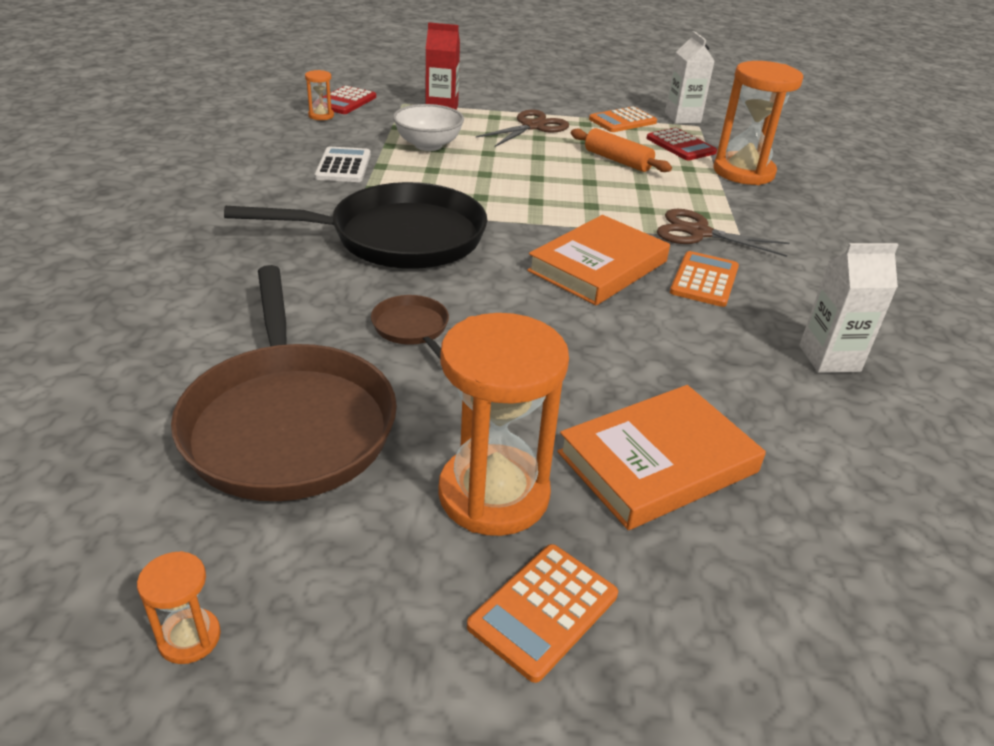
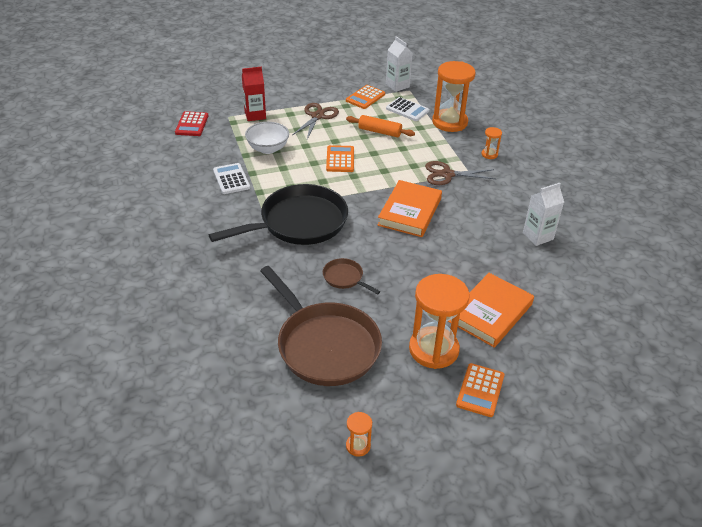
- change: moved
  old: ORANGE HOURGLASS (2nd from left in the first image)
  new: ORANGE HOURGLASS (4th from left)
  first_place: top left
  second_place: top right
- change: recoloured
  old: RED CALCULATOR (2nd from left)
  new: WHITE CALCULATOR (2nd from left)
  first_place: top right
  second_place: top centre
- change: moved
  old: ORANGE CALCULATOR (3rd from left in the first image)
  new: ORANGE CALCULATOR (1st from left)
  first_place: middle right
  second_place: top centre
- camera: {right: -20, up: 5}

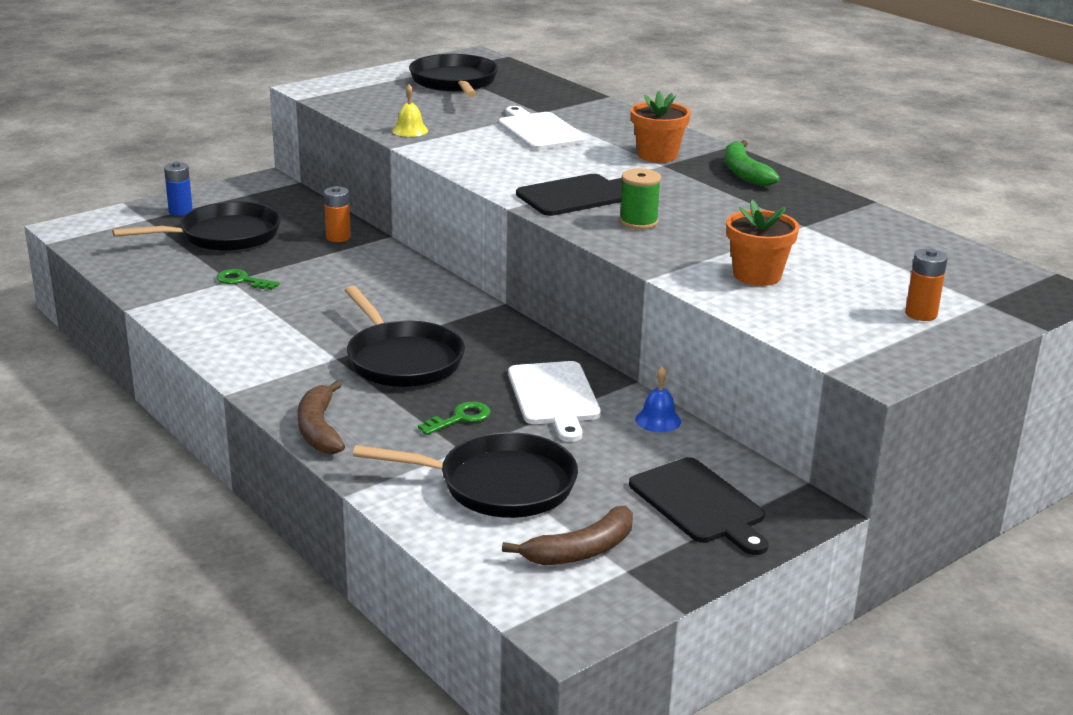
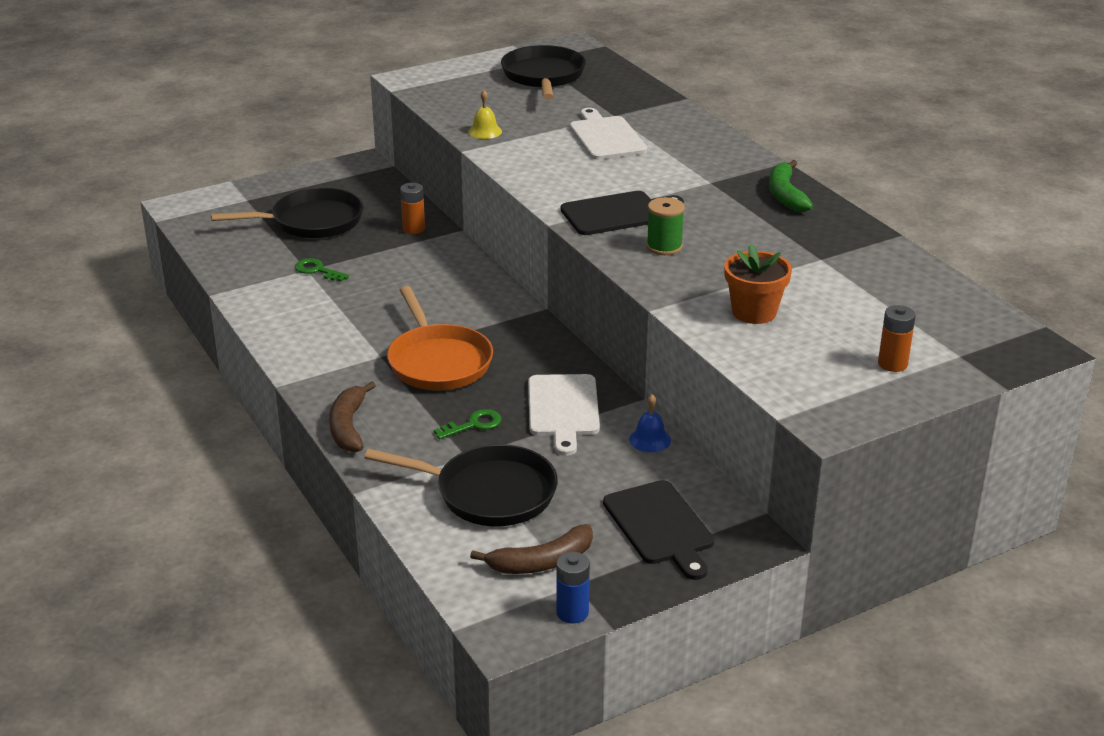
- change: removed
  old: ORANGE FLOWER POT (1st from left)
  first_place: top centre
- change: moved
  old: BLUE BATTERY
  first_place: top left
  second_place: bottom centre
- change: recoloured
  old: BLACK PAN (2nd from left)
  new: ORANGE PAN
  first_place: centre
  second_place: centre
- camera: {right: 10, up: 5}

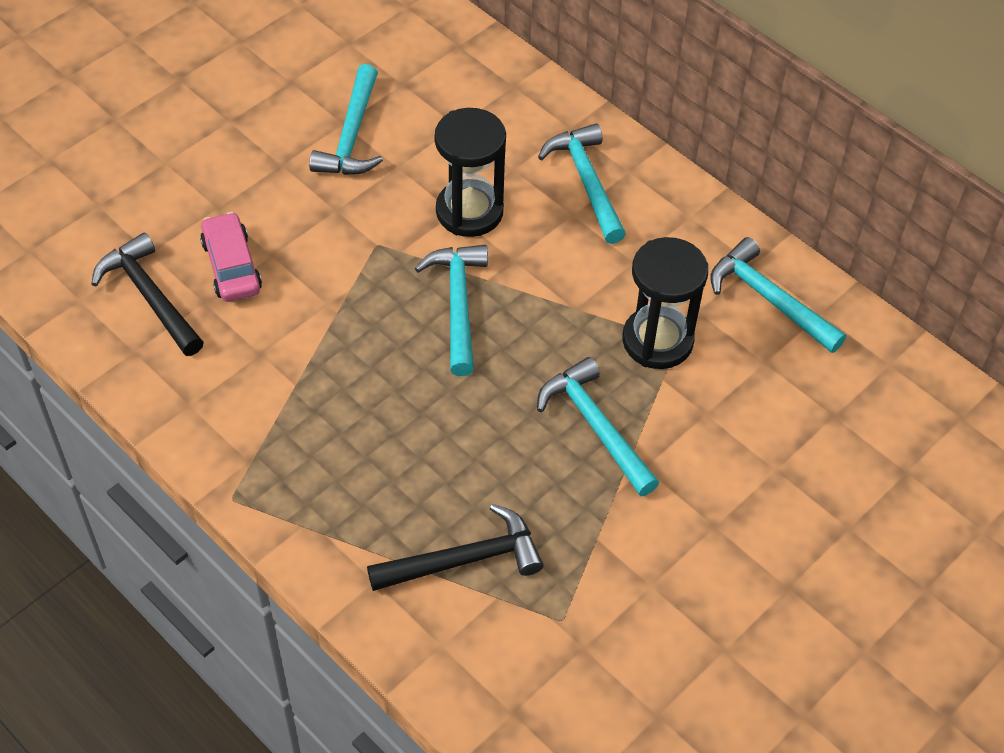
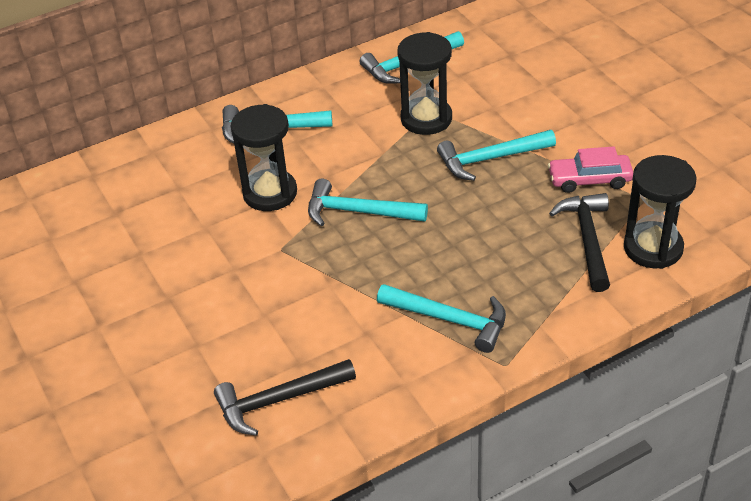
- change: moved
  old: TURQUOISE HAMMER (1st from left in the first image)
  new: TURQUOISE HAMMER (4th from left)
  first_place: top centre
  second_place: centre
- change: moved
  old: PINK CAR
  first_place: middle left
  second_place: middle right
- change: added
  new: BLACK HOURGLASS (3rd from left)
  second_place: middle right
- camera: {right: -70, up: -10}

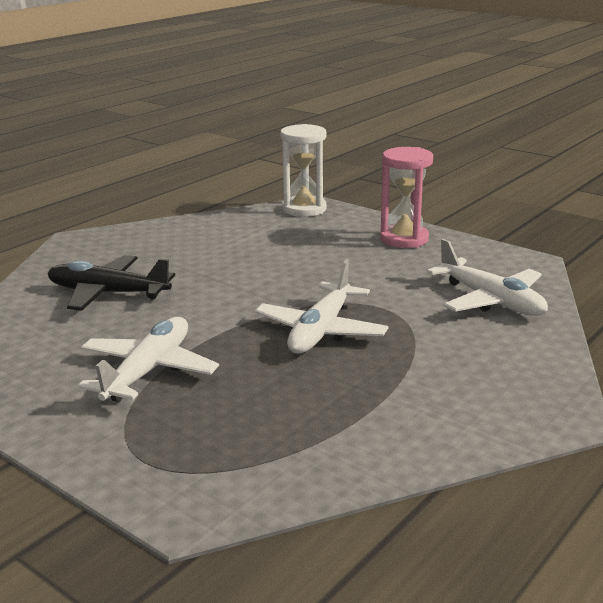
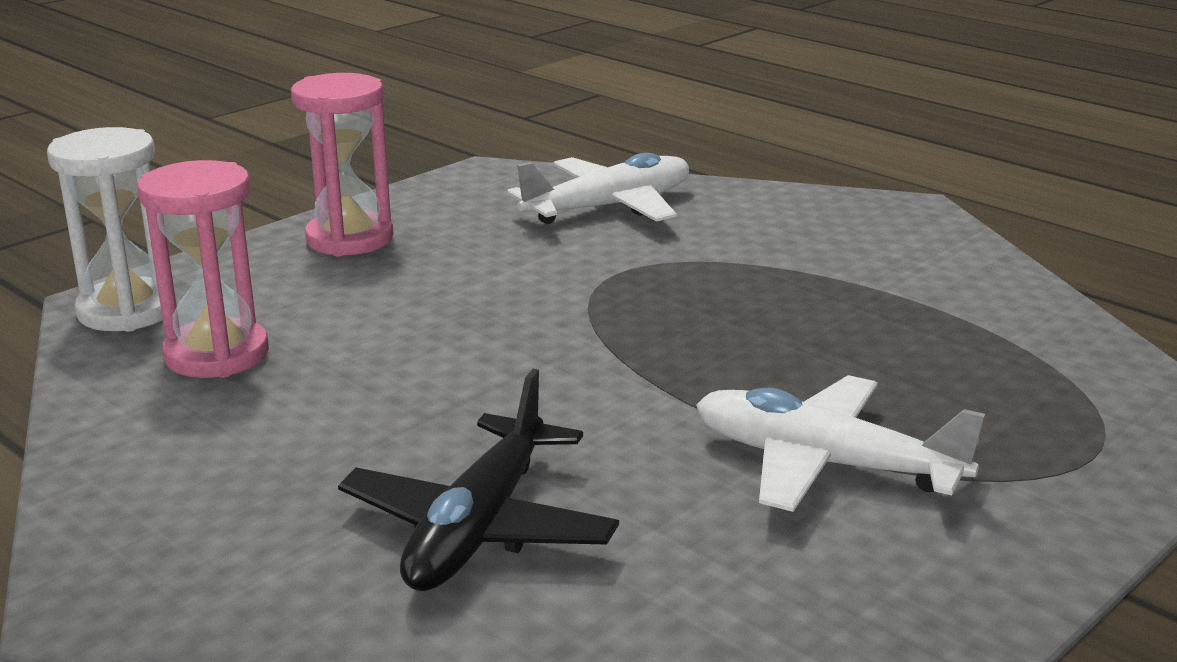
- change: removed
  old: WHITE PLANE (2nd from left)
  first_place: centre
- change: added
  new: PINK HOURGLASS (1st from left)
  second_place: middle left
- camera: {right: -85, up: 0}

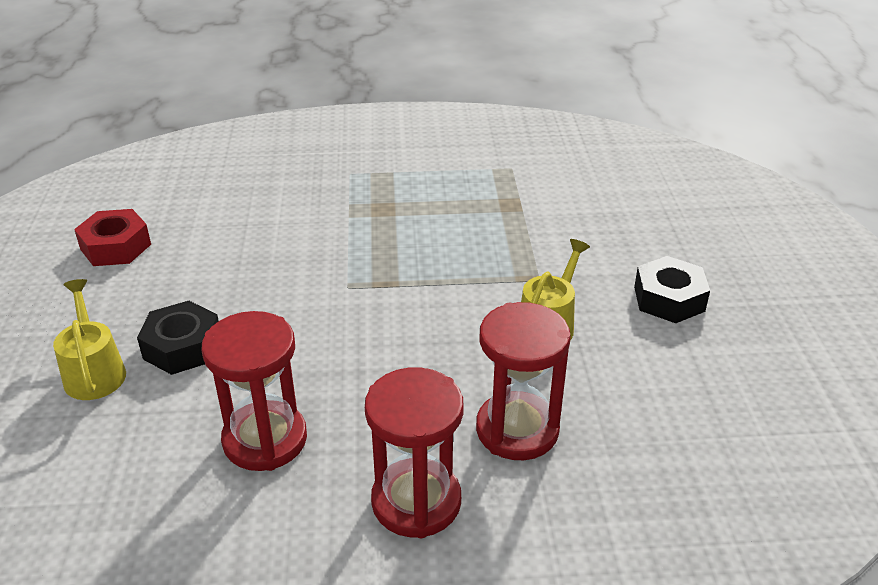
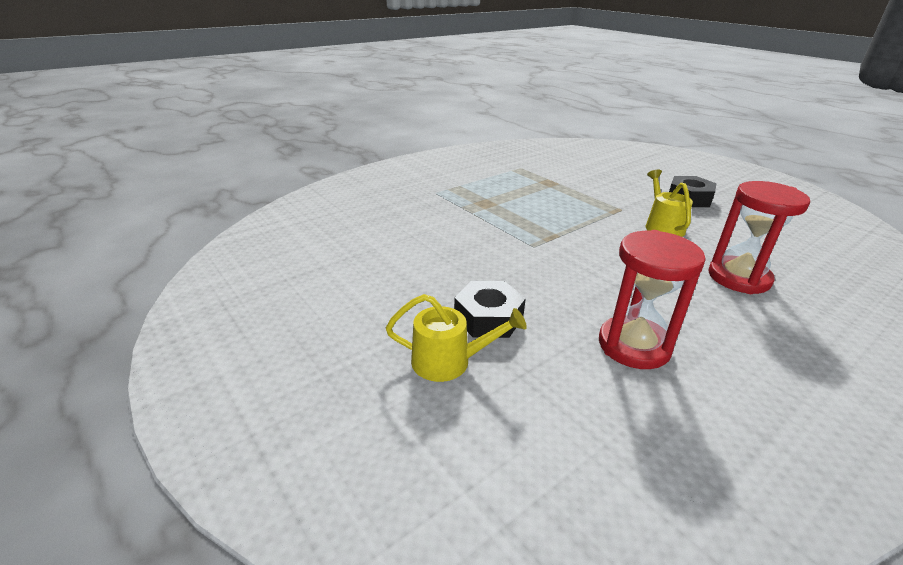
- change: removed
  old: RED NUT
  first_place: middle left
- change: turned
  old: YELLOW WATERING CAN (1st from left)
  first_place: middle left
  second_place: centre
  degrees: 150
- change: removed
  old: RED HOURGLASS (2nd from left)
  first_place: bottom centre
- camera: {right: -35, up: -5}

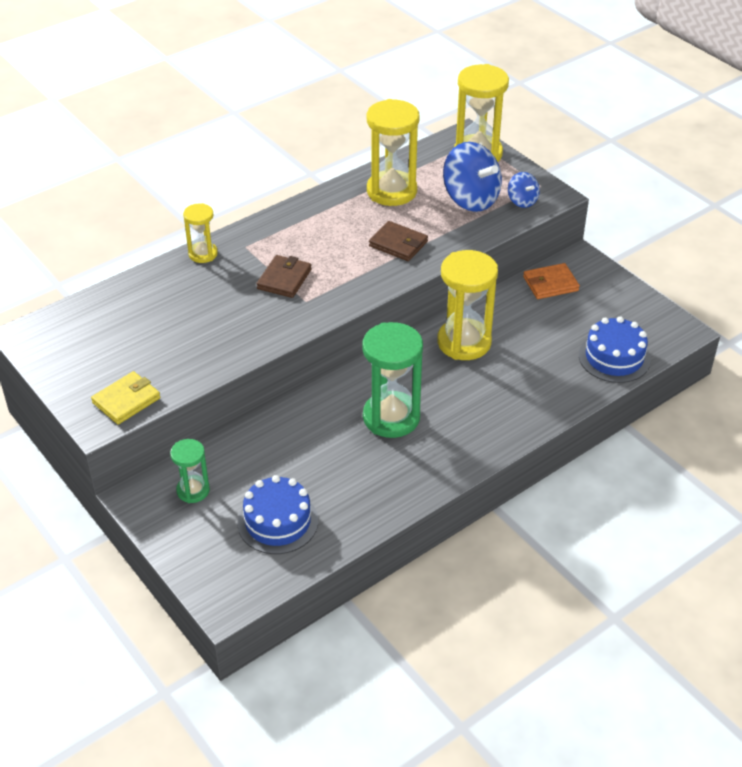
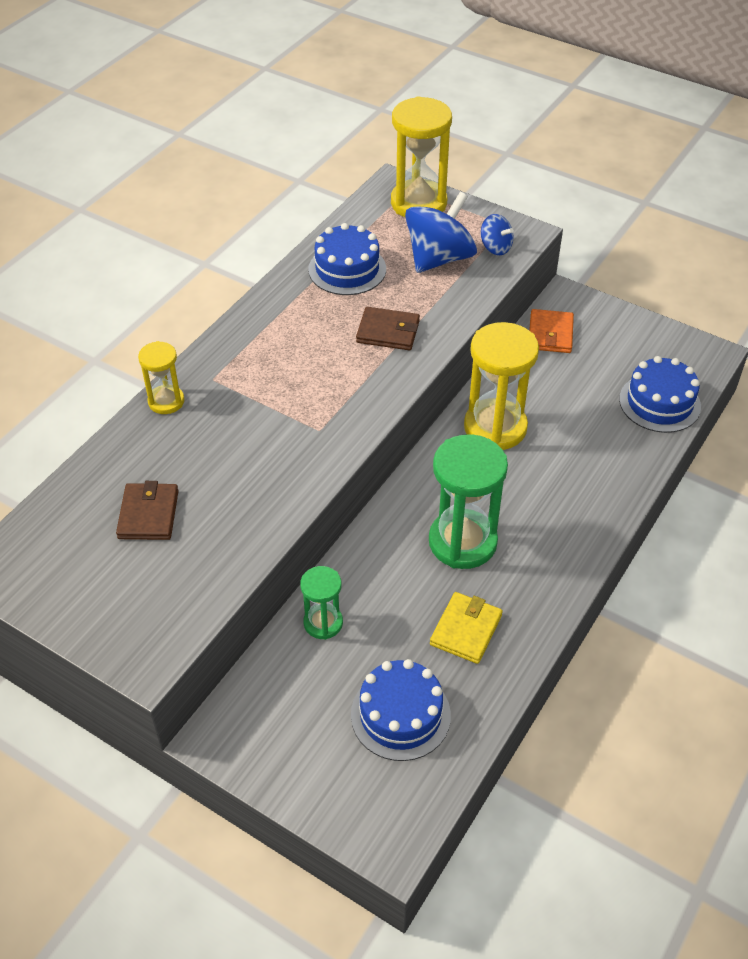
- change: replaced
  old: YELLOW HOURGLASS (2nd from left)
  new: BLUE CAKE (1st from left)
  first_place: top centre
  second_place: top centre
- change: turned
  old: BLUE SPINNING TOP (1st from left)
  first_place: top centre
  second_place: top centre
  degrees: -75
- change: moved
  old: BROWN WALLET (1st from left)
  first_place: centre
  second_place: middle left
- change: turned
  old: ORANGE WALLET
  first_place: middle right
  second_place: middle right
  degrees: -45
- change: moved
  old: YELLOW WALLET
  first_place: middle left
  second_place: centre
- change: moved
  old: GREEN HOURGLASS (1st from left)
  first_place: middle left
  second_place: centre
- camera: {right: -20, up: 5}

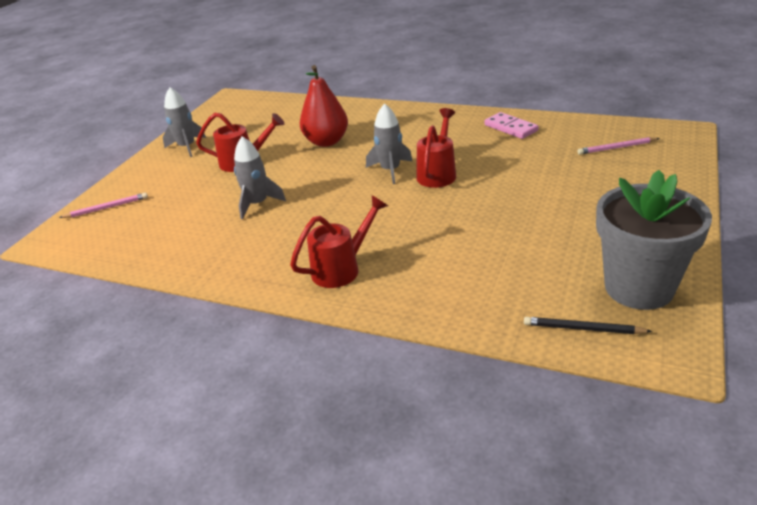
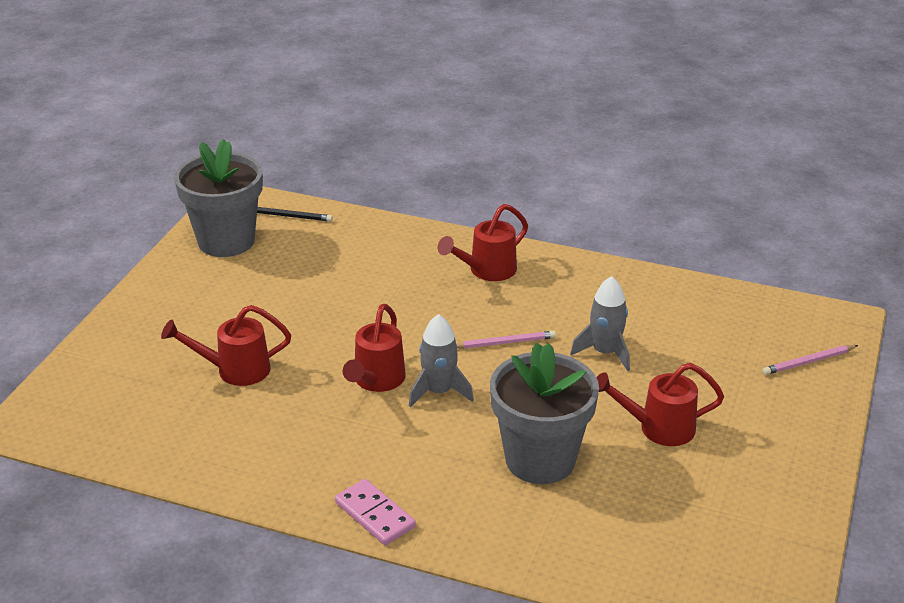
- change: replaced
  old: RED PEAR
  new: GREY FLOWER POT (2nd from left)
  first_place: top centre
  second_place: bottom centre
- change: removed
  old: GREY ROCKET (1st from left)
  first_place: top left
- change: moved
  old: PINK DOMINO
  first_place: top right
  second_place: bottom centre
- change: moved
  old: PINK PENCIL (2nd from left in the first image)
  new: PINK PENCIL (1st from left)
  first_place: top right
  second_place: centre
- change: added
  new: RED WATERING CAN (1st from left)
  second_place: middle left
- camera: {right: 175, up: 0}

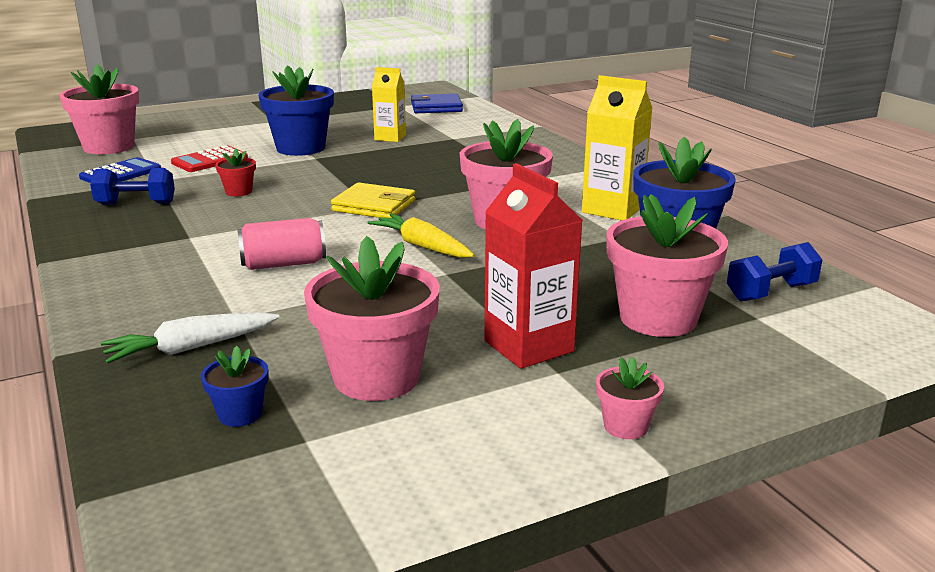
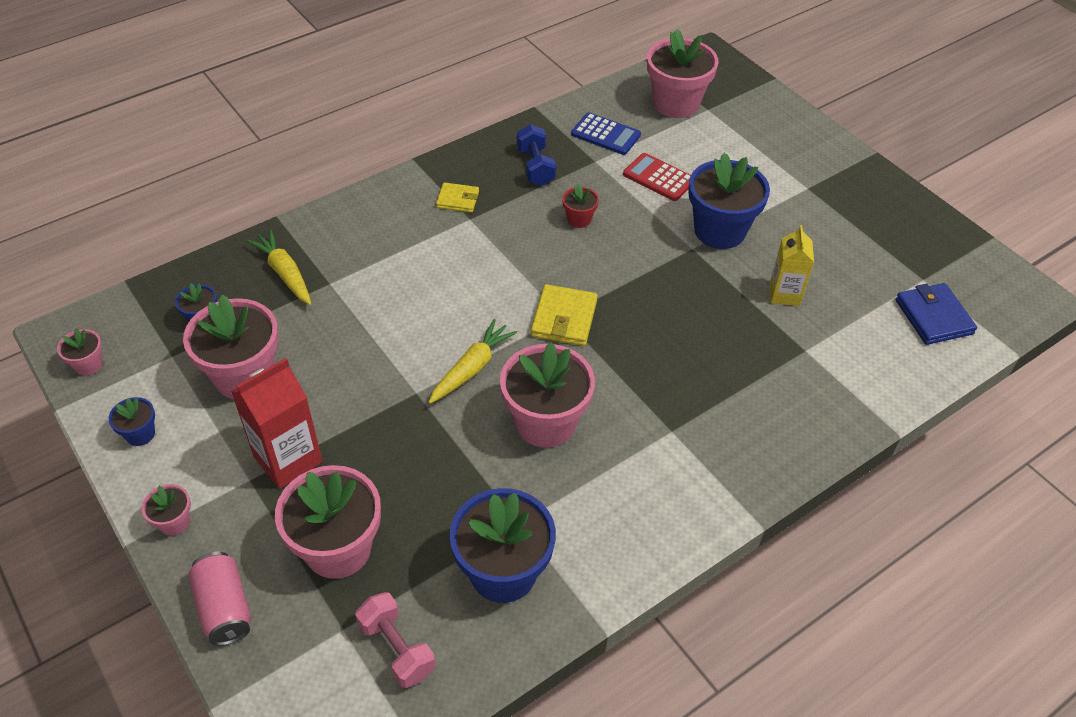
- change: removed
  old: YELLOW CARTON (2nd from left)
  first_place: top centre
- change: moved
  old: PINK CAN
  first_place: middle left
  second_place: bottom left
- change: recoloured
  old: BLUE DUMBBELL (2nd from left)
  new: PINK DUMBBELL
  first_place: middle right
  second_place: bottom centre
- change: recoloured
  old: WHITE CARROT
  new: YELLOW CARROT (1st from left)
  first_place: middle left
  second_place: middle left
- change: added
  new: YELLOW WALLET (1st from left)
  second_place: top centre
- change: added
  new: PINK FLOWER POT (1st from left)
  second_place: middle left
- change: added
  new: BLUE FLOWER POT (1st from left)
  second_place: middle left
- camera: {right: 80, up: 25}

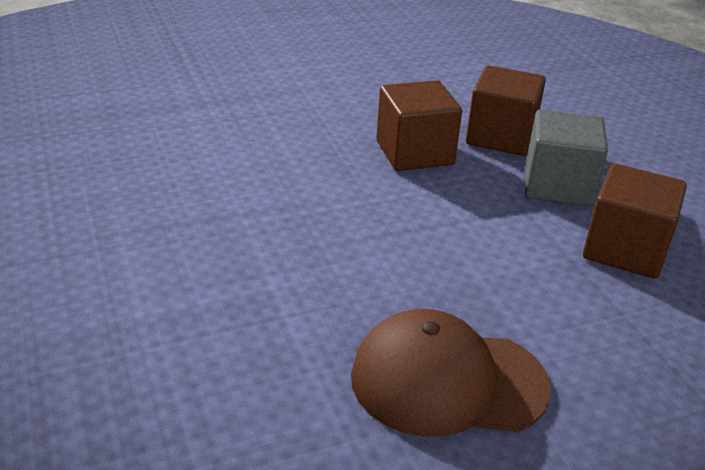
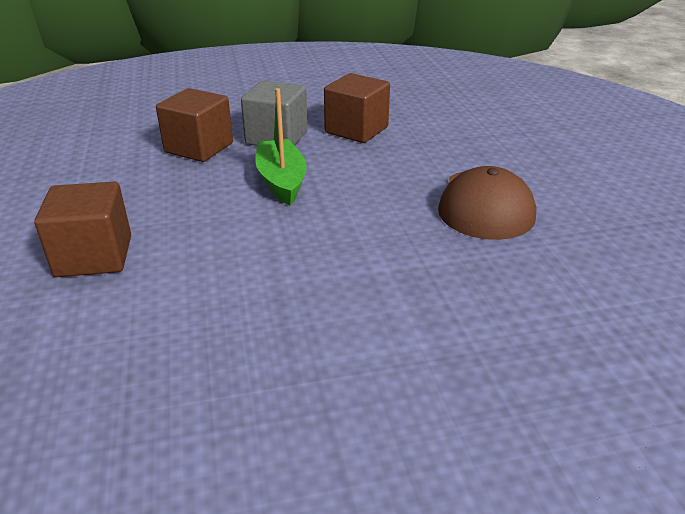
- change: moved
  old: BROWN CUBE (1st from left)
  first_place: top centre
  second_place: middle left
- change: added
  new: GREEN BOAT
  second_place: top centre
- camera: {right: -80, up: 0}

